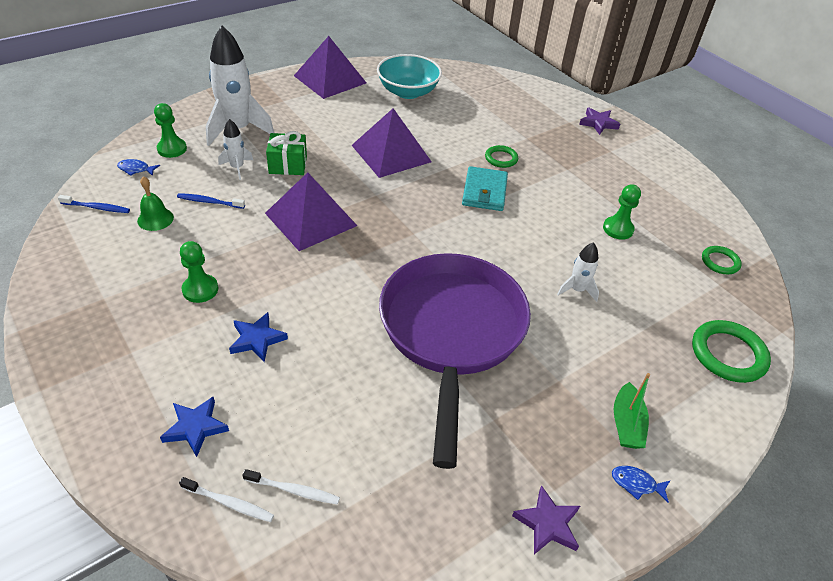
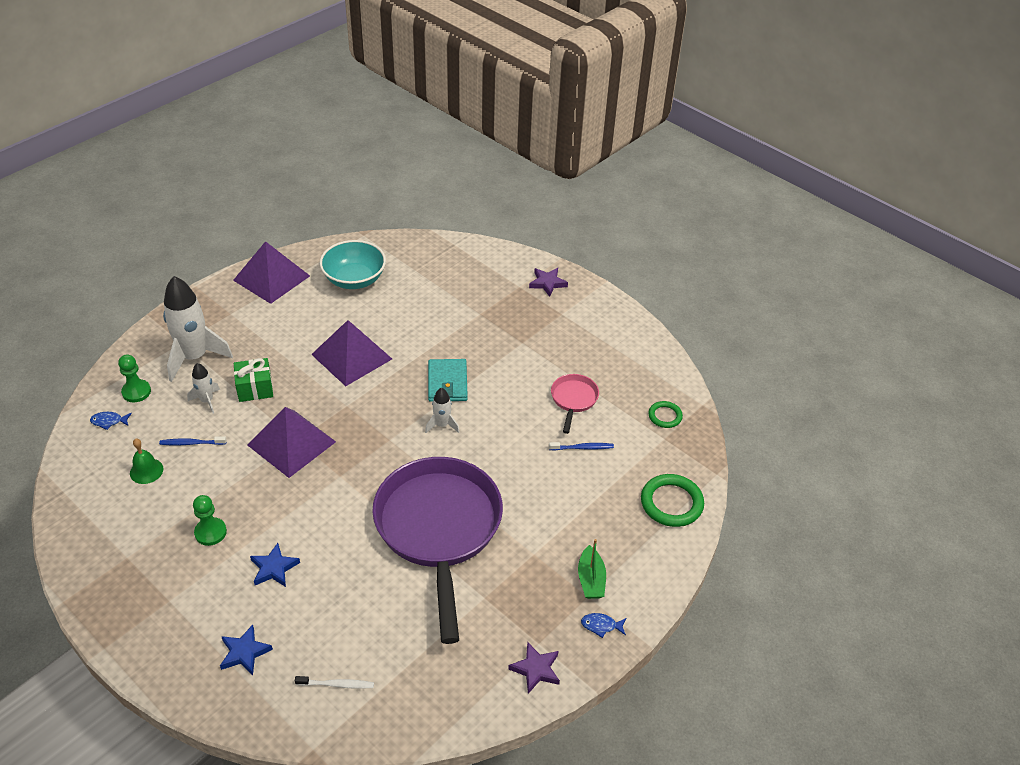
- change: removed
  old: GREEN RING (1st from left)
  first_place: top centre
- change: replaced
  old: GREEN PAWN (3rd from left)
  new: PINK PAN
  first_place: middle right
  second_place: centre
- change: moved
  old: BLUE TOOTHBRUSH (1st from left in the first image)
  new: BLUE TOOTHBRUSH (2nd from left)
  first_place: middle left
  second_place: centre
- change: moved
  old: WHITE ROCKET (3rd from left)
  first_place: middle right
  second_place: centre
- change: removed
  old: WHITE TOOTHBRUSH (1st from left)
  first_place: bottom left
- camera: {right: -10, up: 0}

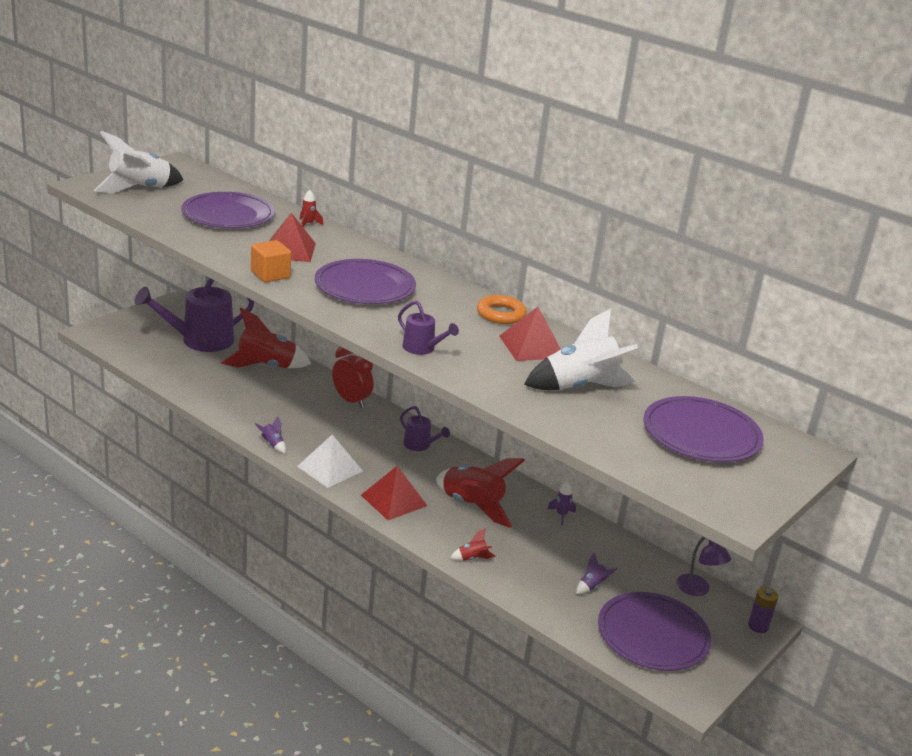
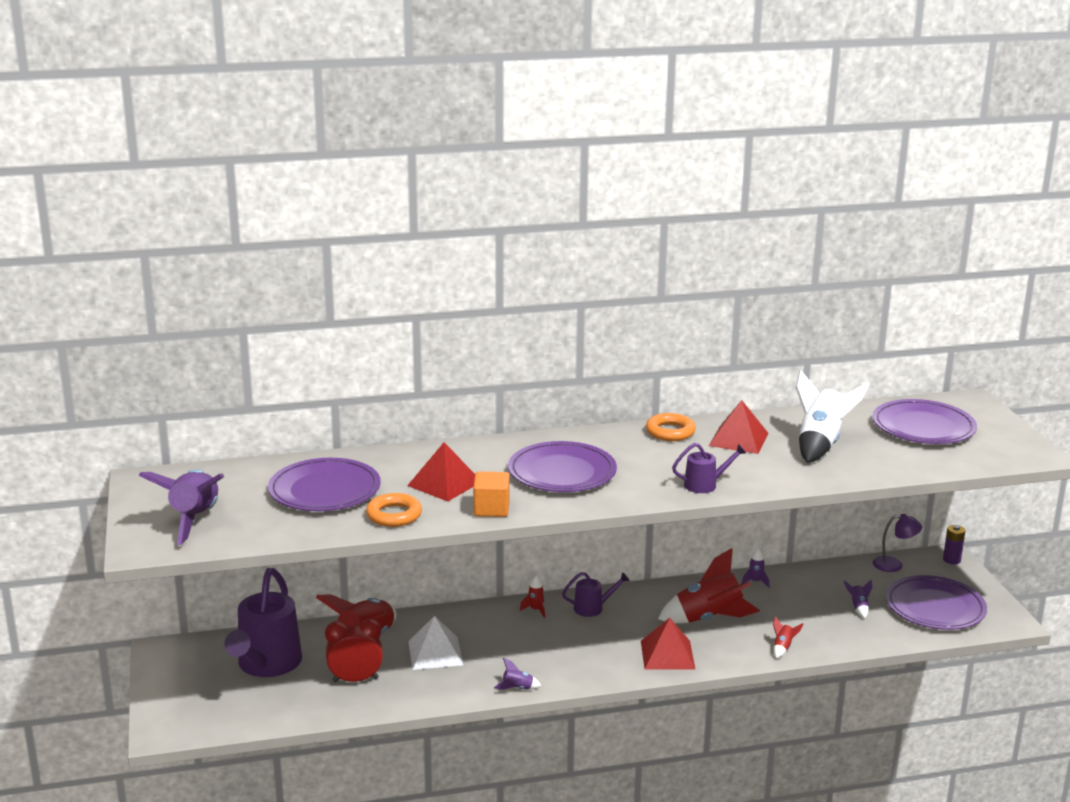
- change: recoloured
  old: WHITE ROCKET (1st from left)
  new: PURPLE ROCKET (1st from left)
  first_place: top left
  second_place: middle left
- change: moved
  old: RED ROCKET (2nd from left)
  first_place: top centre
  second_place: bottom centre
- change: moved
  old: RED CLOCK
  first_place: centre
  second_place: bottom left
- change: moved
  old: WHITE PYRAMID
  first_place: centre
  second_place: bottom centre
- change: added
  new: ORANGE RING (1st from left)
  second_place: centre
- camera: {right: -50, up: -5}

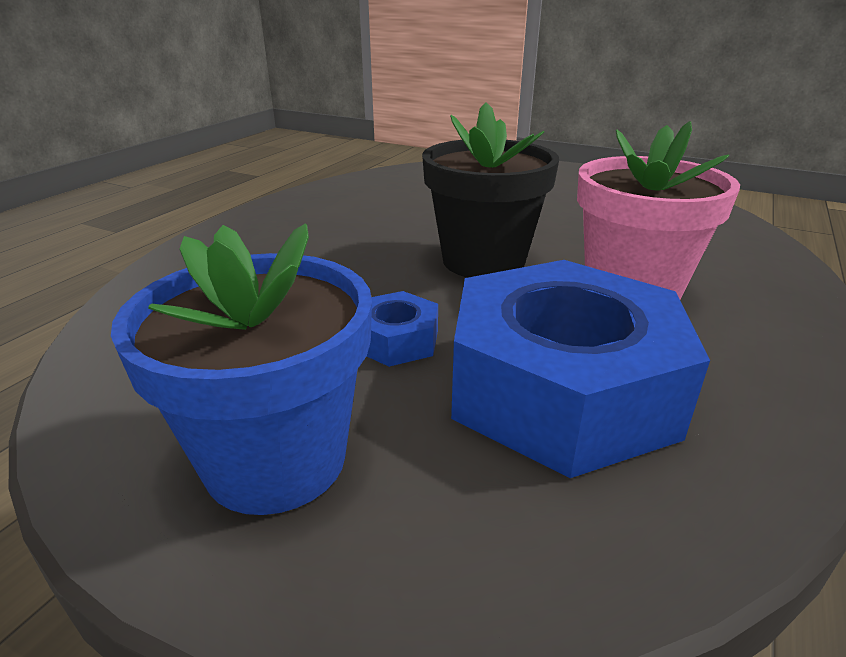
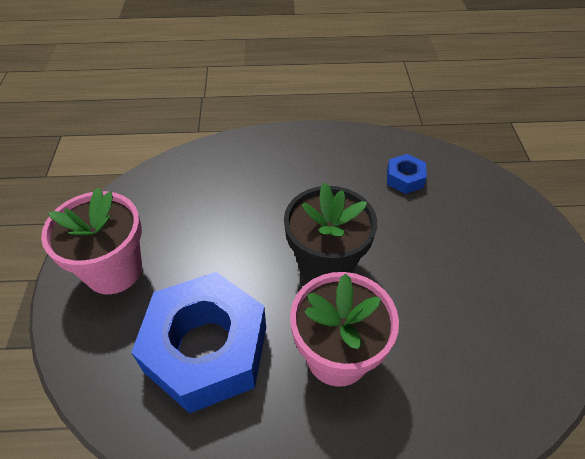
- change: recoloured
  old: BLUE FLOWER POT
  new: PINK FLOWER POT (1st from left)
  first_place: middle left
  second_place: middle left
- change: moved
  old: BLUE NUT (1st from left in the first image)
  new: BLUE NUT (2nd from left)
  first_place: centre
  second_place: middle right
- camera: {right: 60, up: 20}

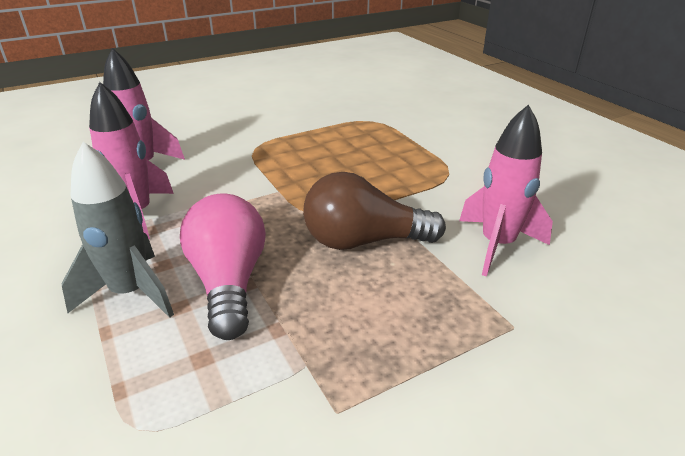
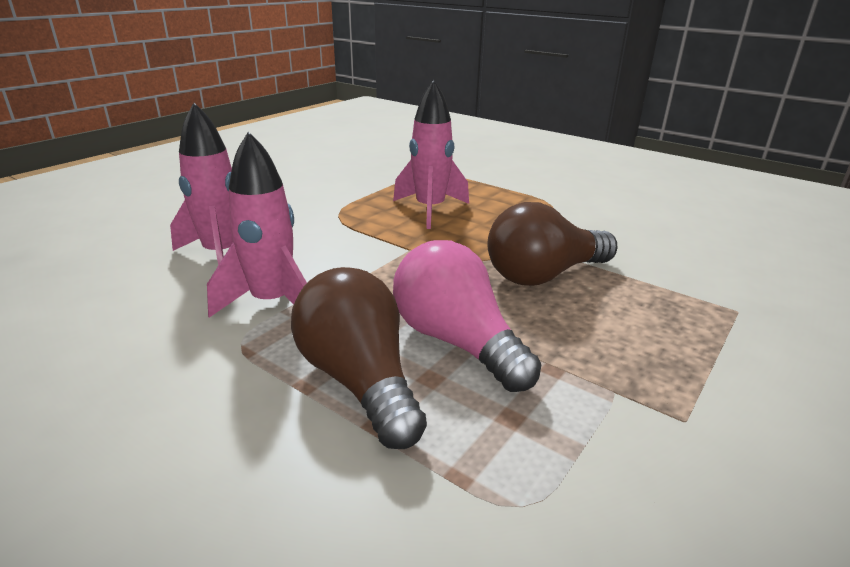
- change: moved
  old: PINK ROCKET (3rd from left)
  first_place: middle right
  second_place: top centre
- change: replaced
  old: GREY ROCKET
  new: BROWN LIGHT BULB (1st from left)
  first_place: middle left
  second_place: centre
- camera: {right: -25, up: -5}

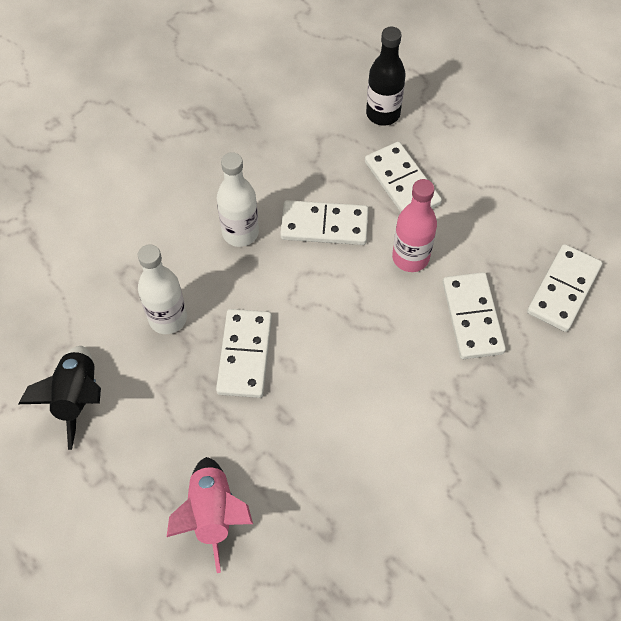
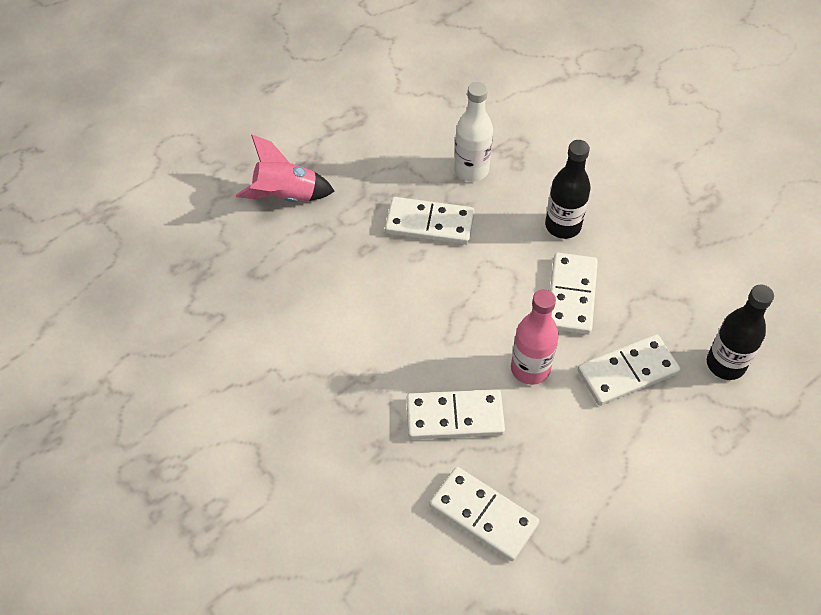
- change: recoloured
  old: WHITE BOTTLE (2nd from left)
  new: BLACK BOTTLE (1st from left)
  first_place: top centre
  second_place: top right
- change: removed
  old: BLACK ROCKET
  first_place: middle left
- camera: {right: 95, up: -5}

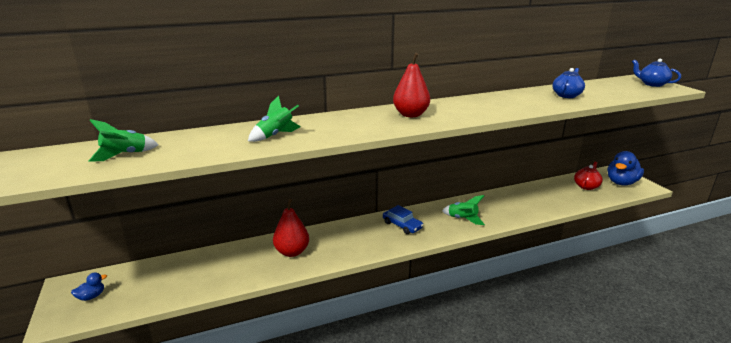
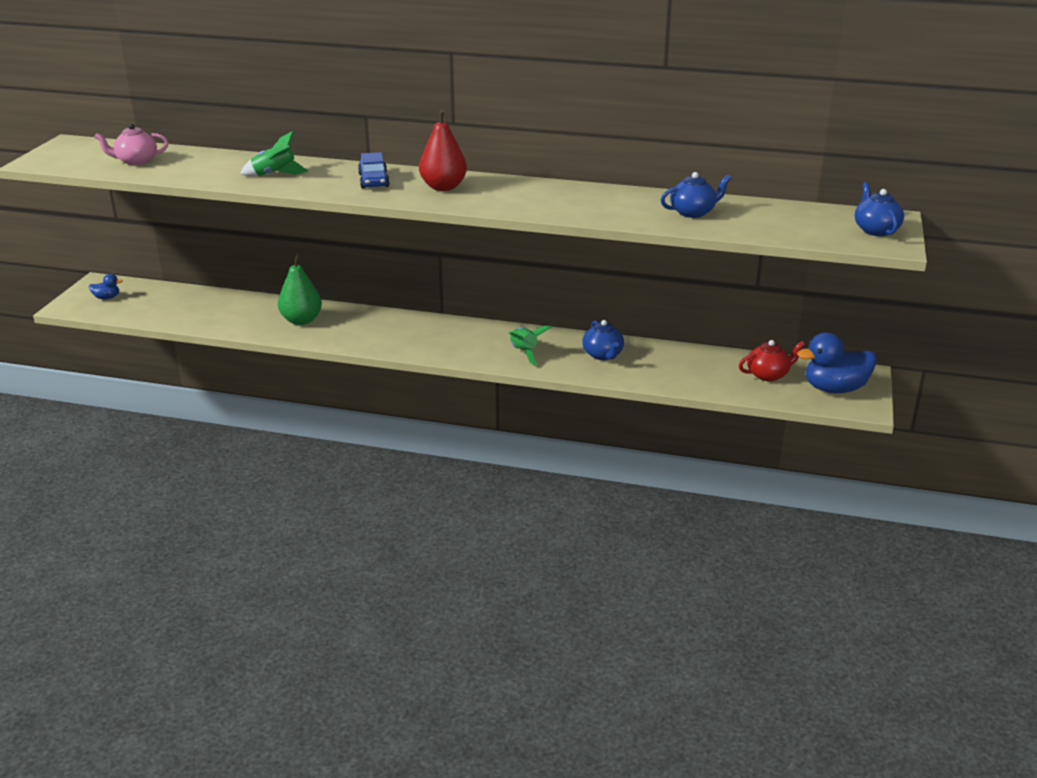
- change: replaced
  old: GREEN ROCKET (1st from left)
  new: PINK TEAPOT
  first_place: middle left
  second_place: top left
- change: recoloured
  old: RED PEAR (1st from left)
  new: GREEN PEAR
  first_place: centre
  second_place: middle left
- change: moved
  old: BLUE CAR
  first_place: centre
  second_place: top centre
- change: added
  new: BLUE TEAPOT (1st from left)
  second_place: centre
- camera: {right: 35, up: 5}

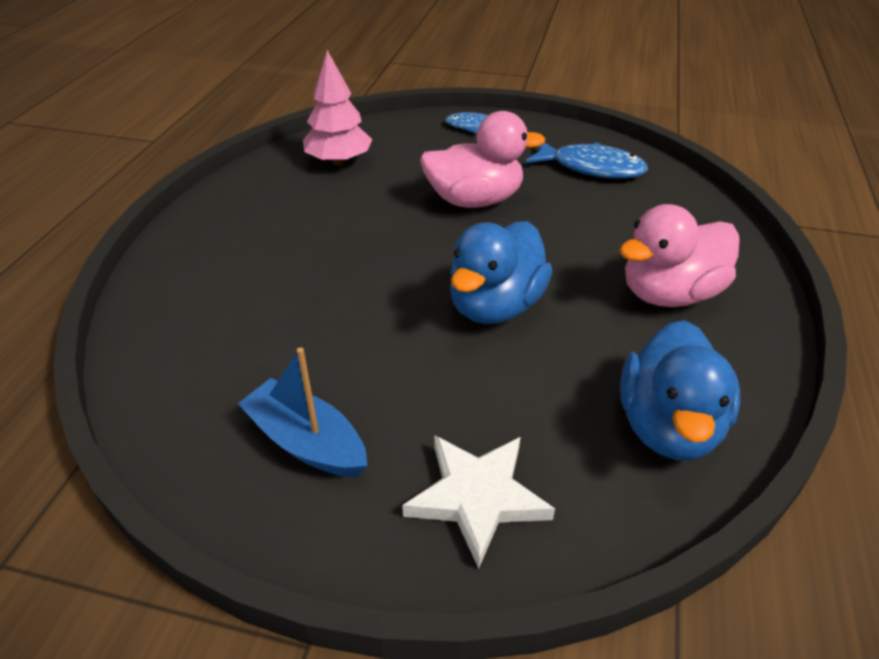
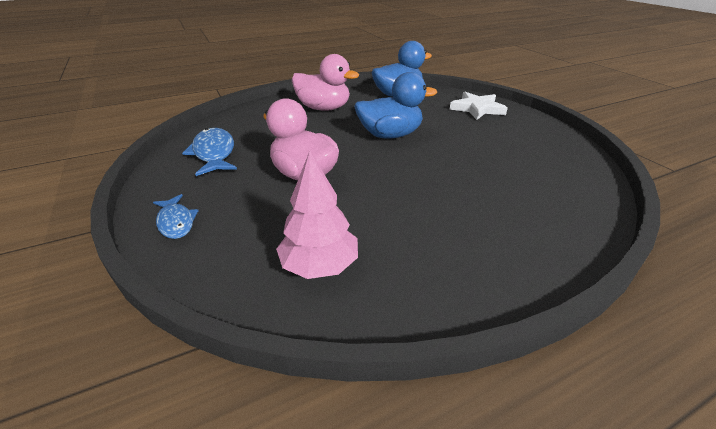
- change: removed
  old: BLUE BOAT
  first_place: centre
- camera: {right: -130, up: -5}

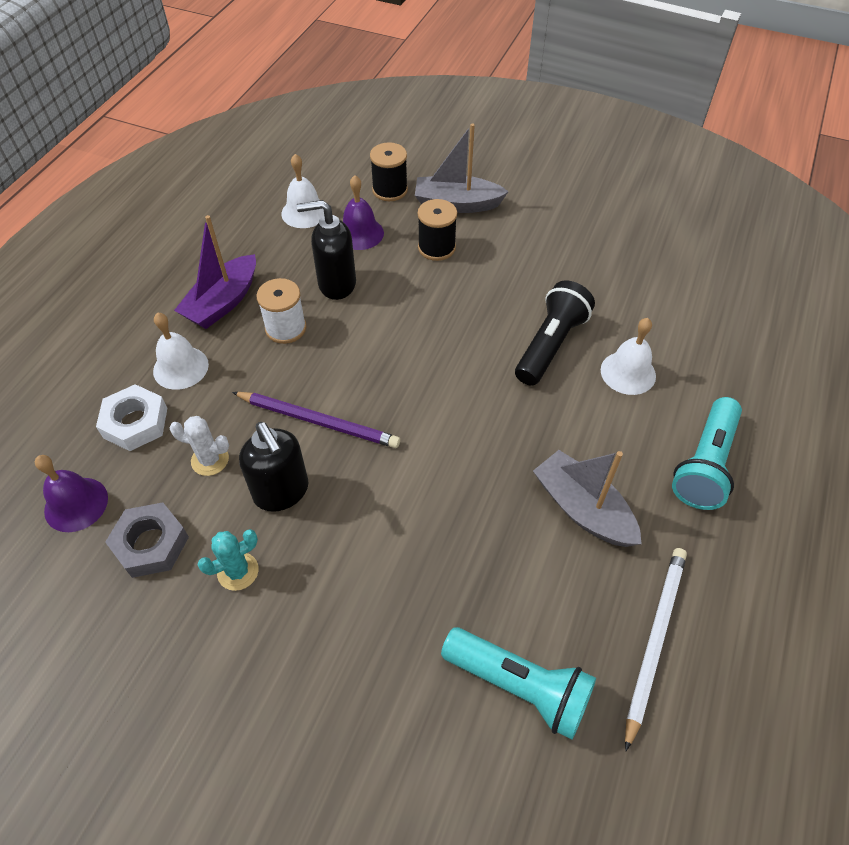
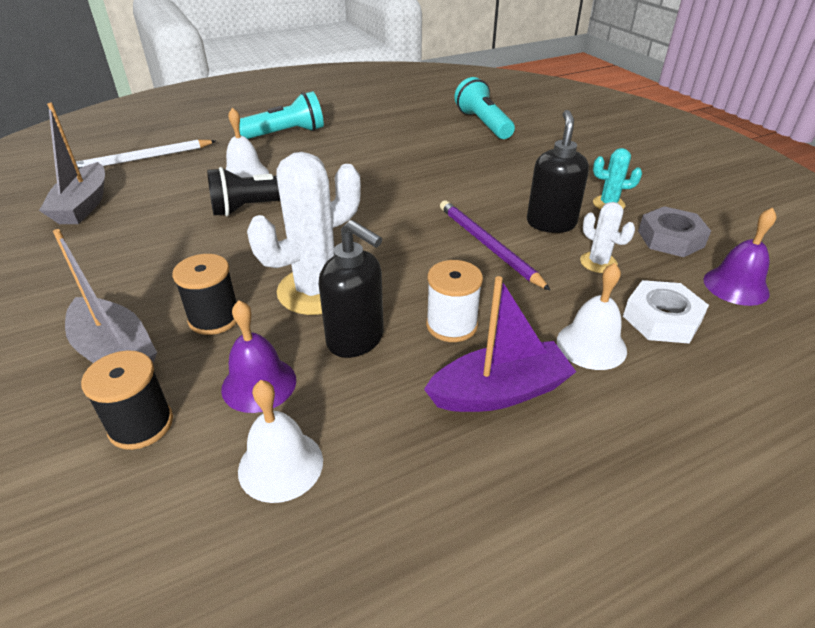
- change: moved
  old: GREY BOAT (2nd from left in the first image)
  new: GREY BOAT (1st from left)
  first_place: middle right
  second_place: top left
- change: moved
  old: WHITE PENCIL
  first_place: bottom right
  second_place: top left
- change: added
  new: WHITE CACTUS (1st from left)
  second_place: centre
- camera: {right: -140, up: -15}

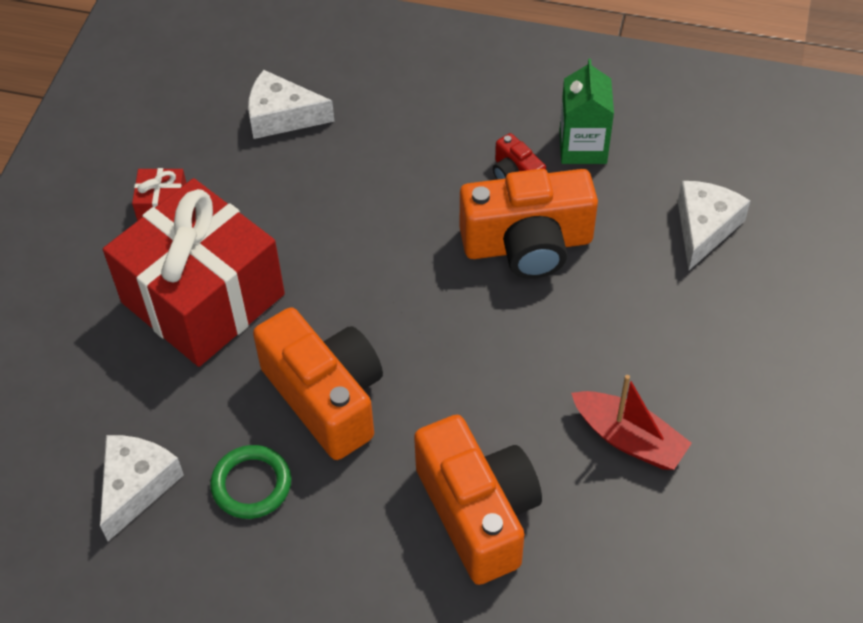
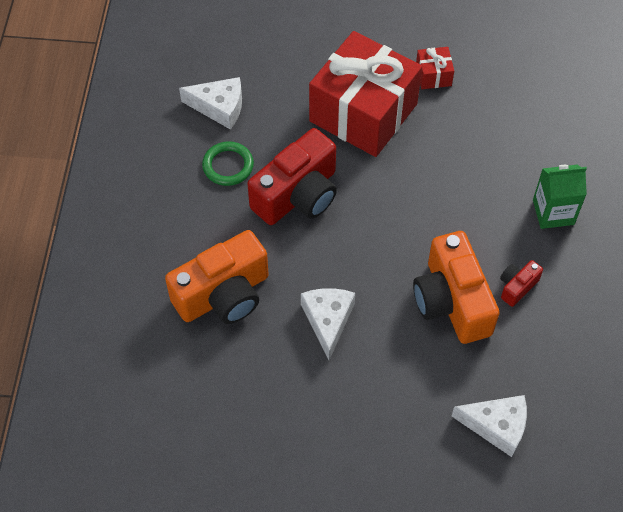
- change: moved
  old: GREEN CARTON
  first_place: top right
  second_place: middle right
- change: moved
  old: WHITE CHEESE (2nd from left)
  first_place: top centre
  second_place: centre
- change: recoloured
  old: ORANGE CAMERA (1st from left)
  new: RED CAMERA (1st from left)
  first_place: centre
  second_place: centre
- change: removed
  old: RED BOAT
  first_place: bottom right
- camera: {right: 80, up: 5}

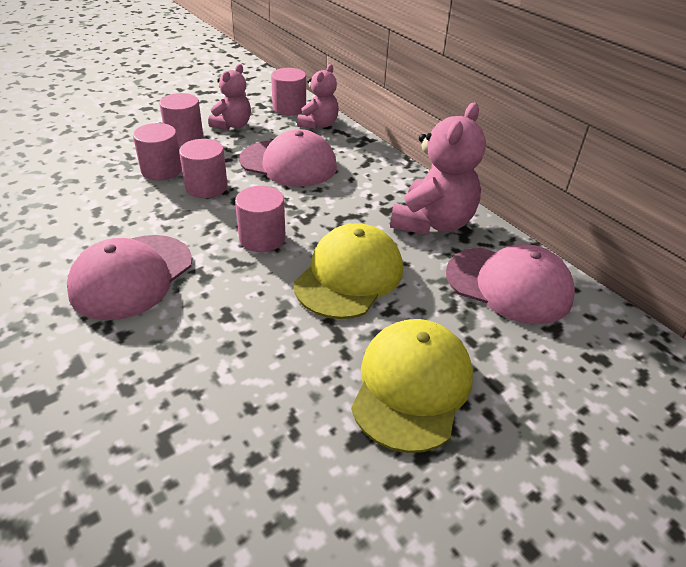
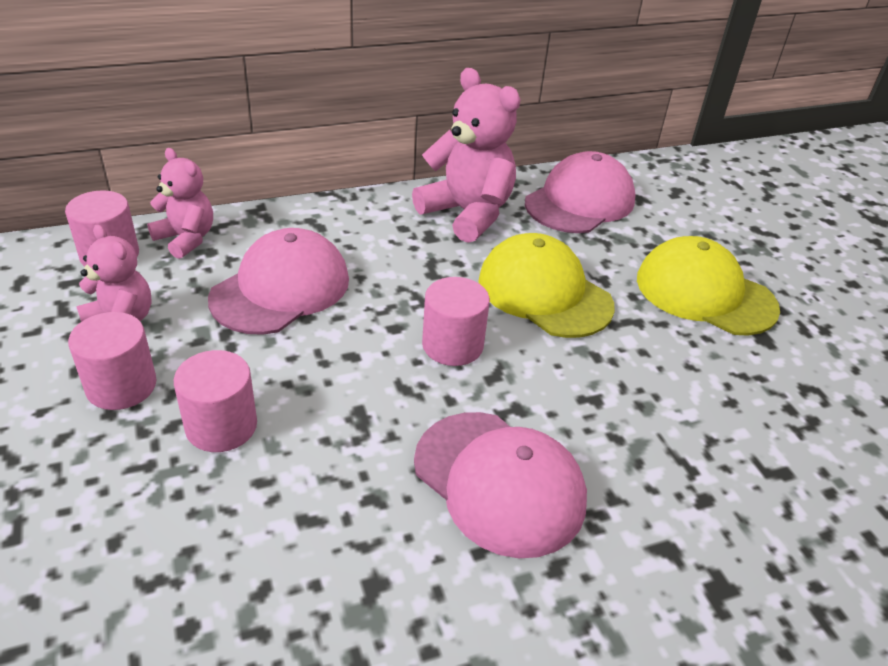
- change: removed
  old: PINK CYLINDER (3rd from left)
  first_place: top left
- camera: {right: -75, up: 0}

